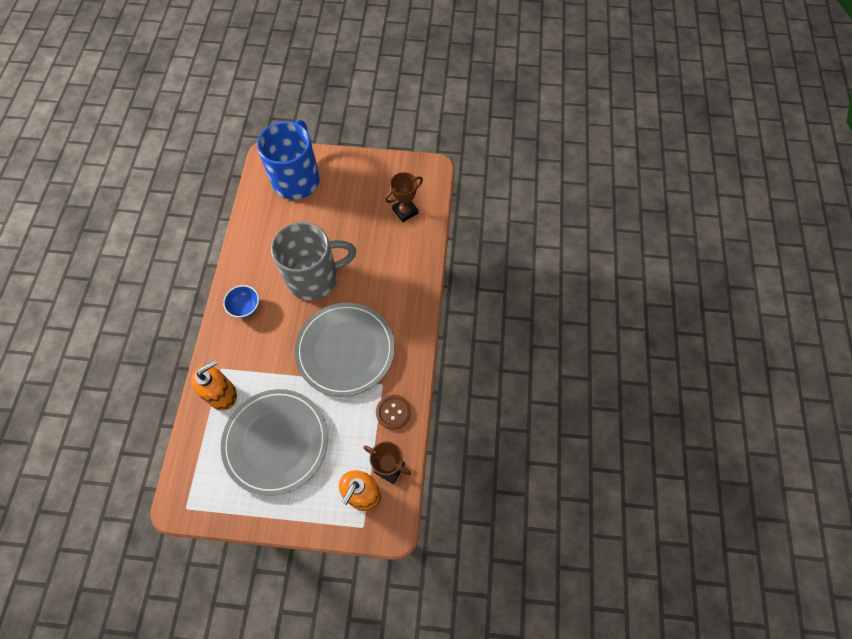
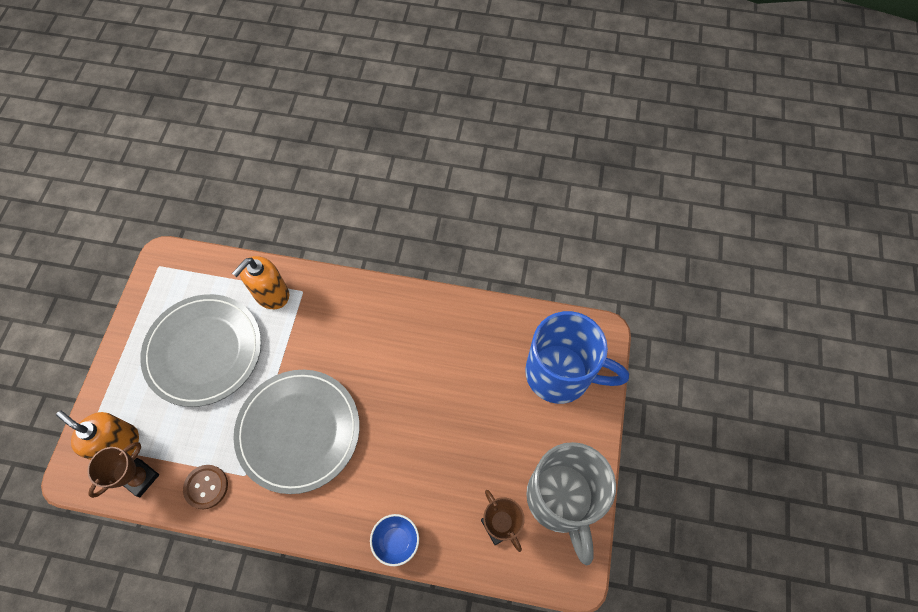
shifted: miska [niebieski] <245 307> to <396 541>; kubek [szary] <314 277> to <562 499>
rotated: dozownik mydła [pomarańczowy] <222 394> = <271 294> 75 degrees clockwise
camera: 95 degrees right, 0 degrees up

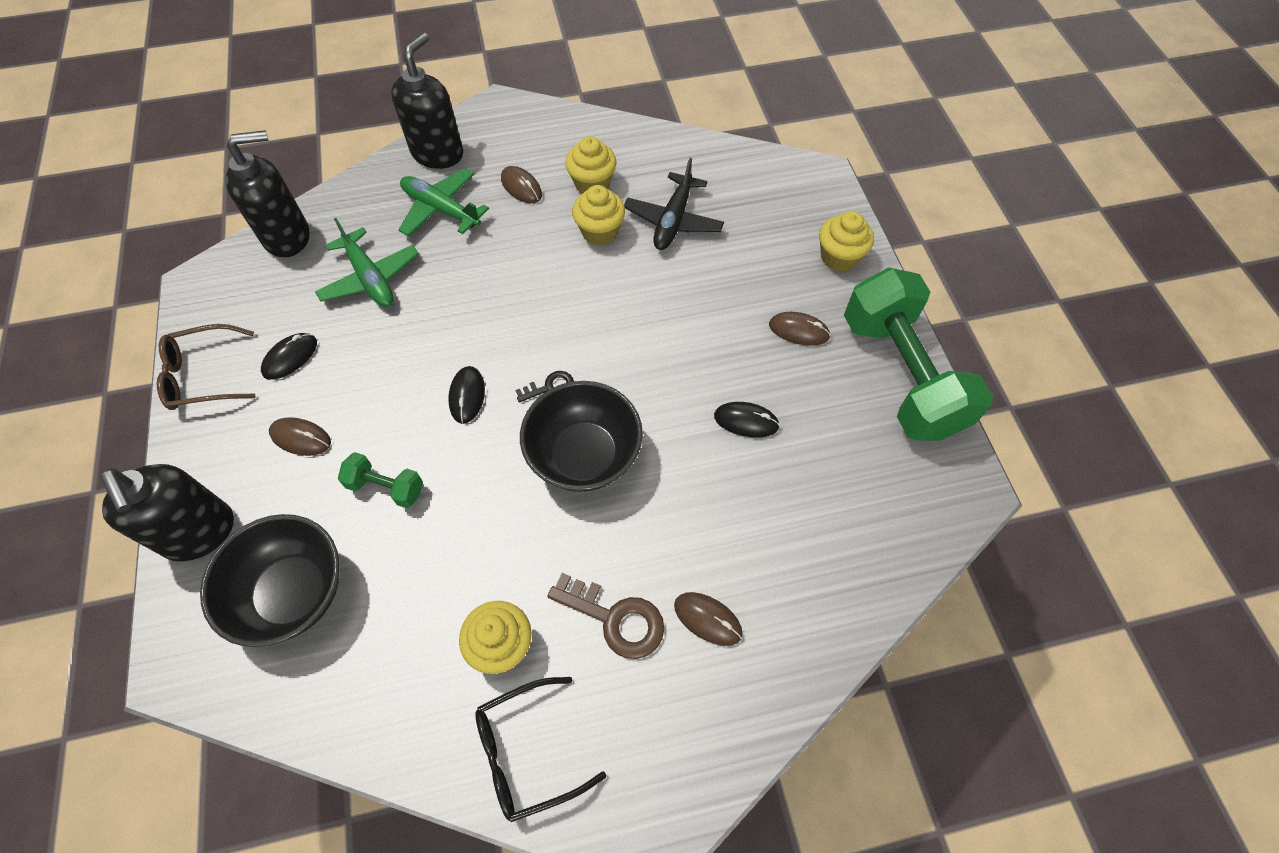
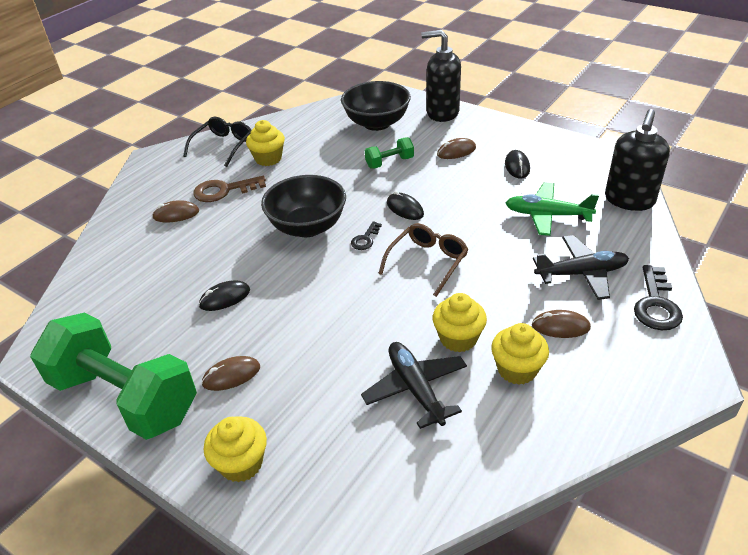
shifted: okulary [brązowy] <204 375> to <427 262>
swapped: dozownik mydła [czarny] <438 153> to klucz [czarny] <656 304>
repainted: samolot [zielony] <441 209> to samolot [czarny] <581 273>
camera: 140 degrees right, 20 degrees down

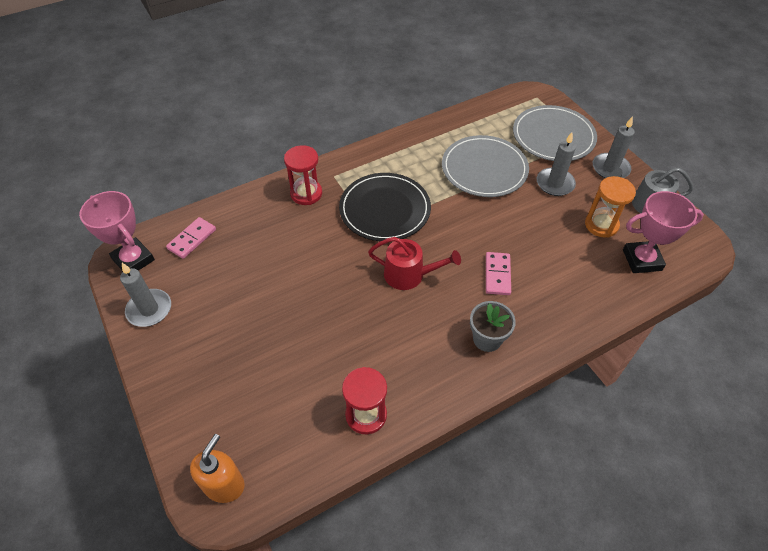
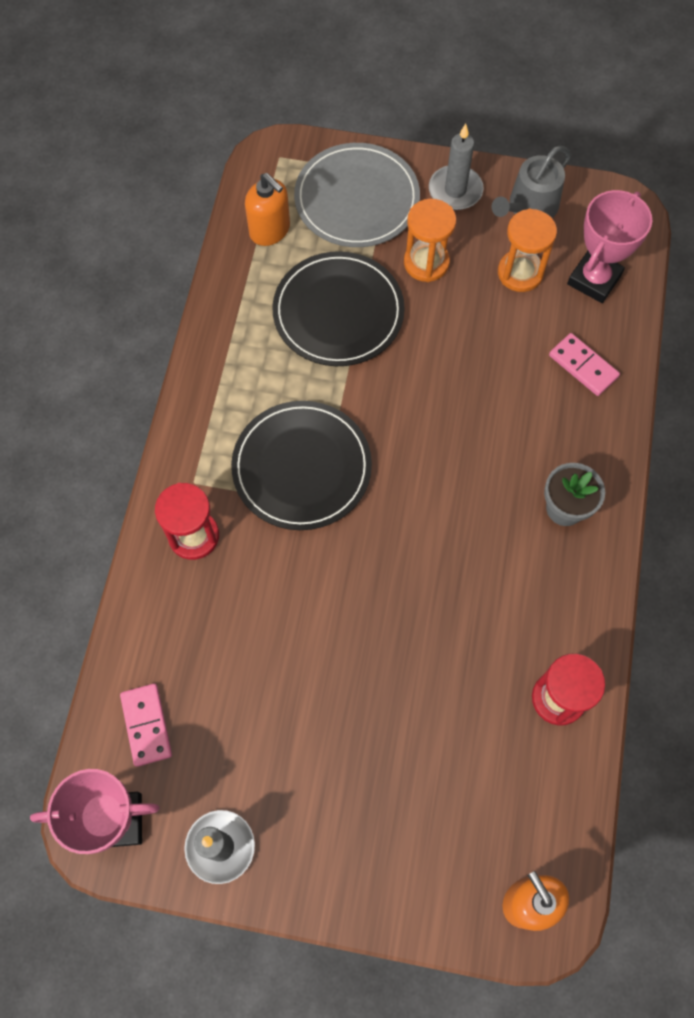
gone: konewka [czerwony] <409 275>
new: dozownik mydła [pomarańczowy] <270 230>
shifted: kostka domina [różowy] <497 275> to <583 366>
swapped: świeca [szary] <555 184> to klepsydra [pomarańczowy] <426 263>
repainted: talerz [szary] <484 169> to talerz [czarny] <338 312>
camera: 50 degrees left, 15 degrees up

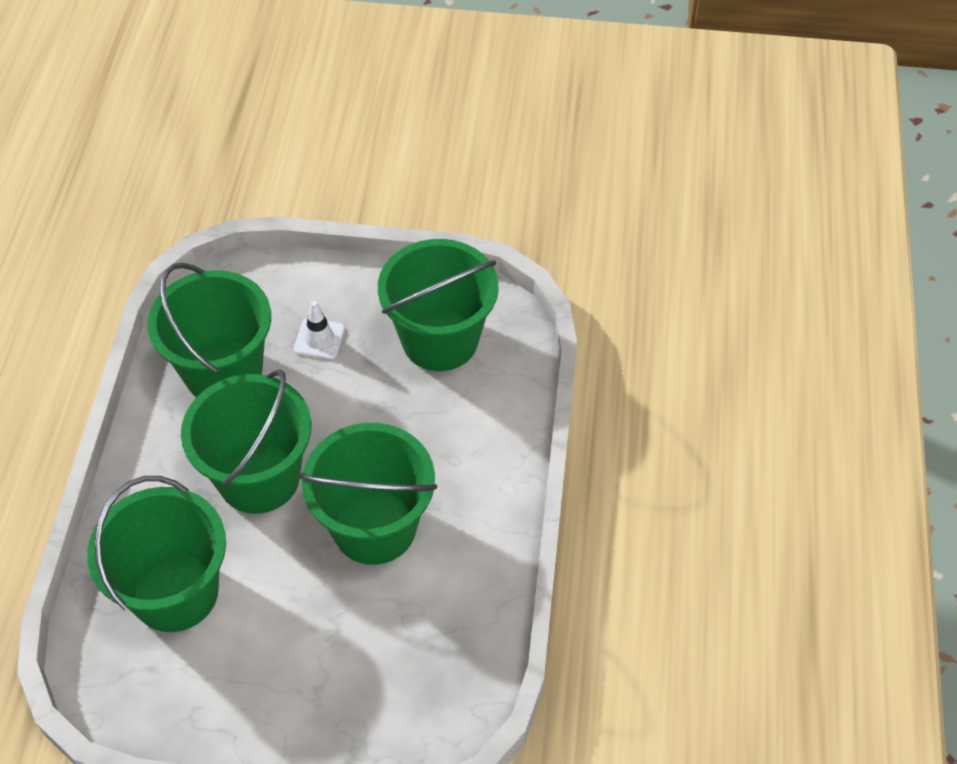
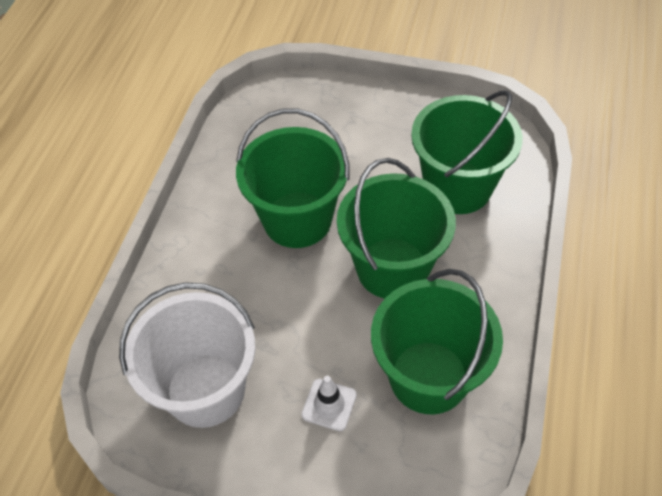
repainted: wiadro [zielony] <440 340> to wiadro [biały] <205 390>
camera: 170 degrees left, 0 degrees up

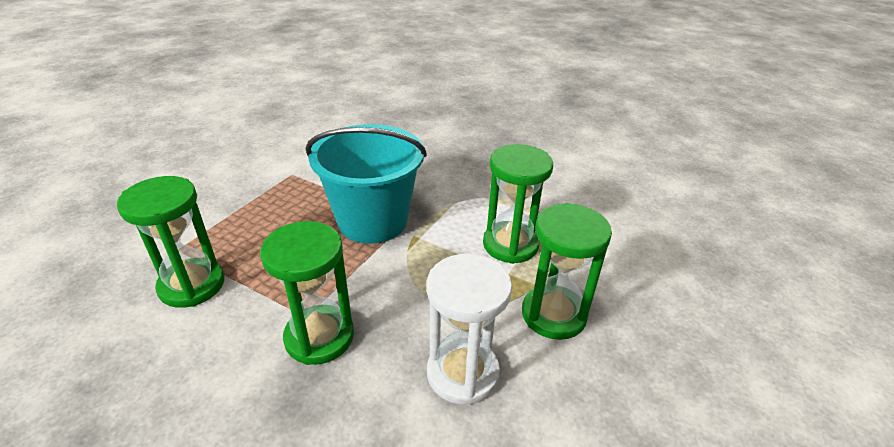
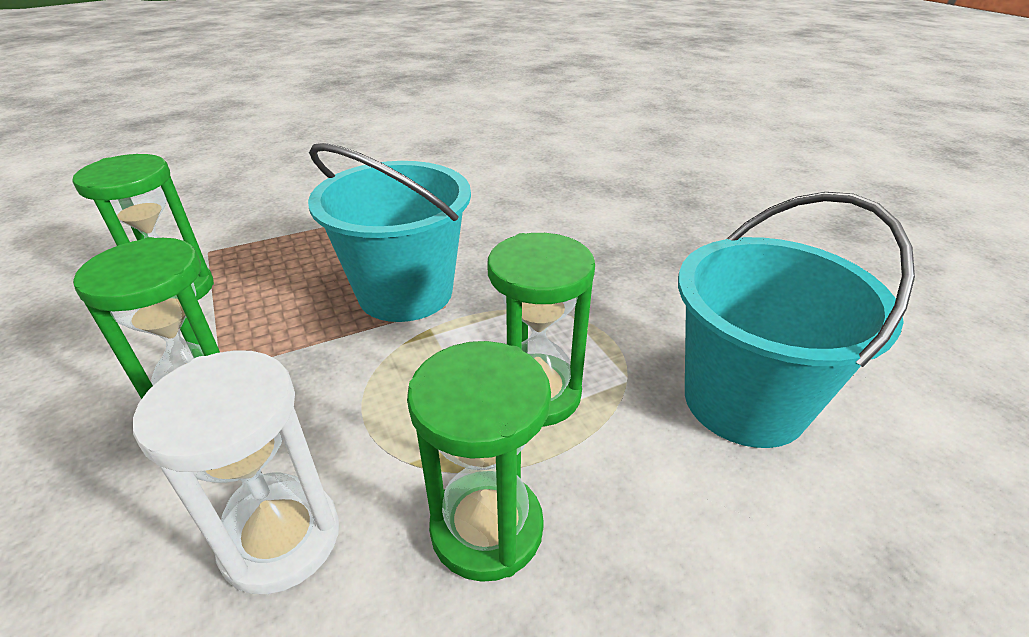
new: wiadro [turkusowy] <744 401>
camera: 35 degrees right, 0 degrees up

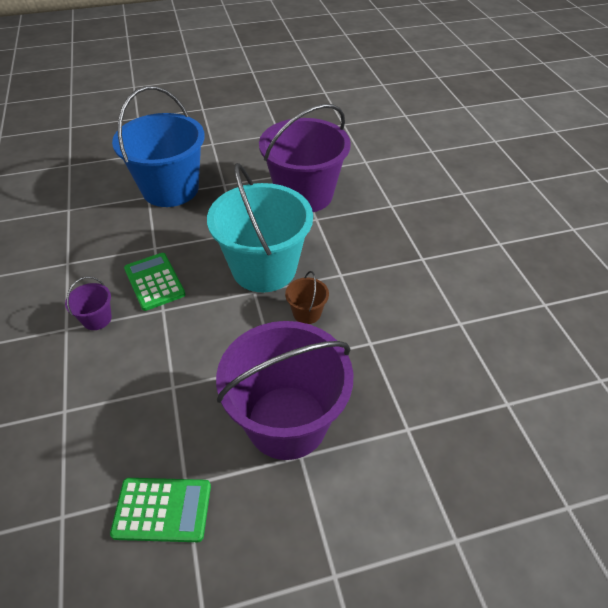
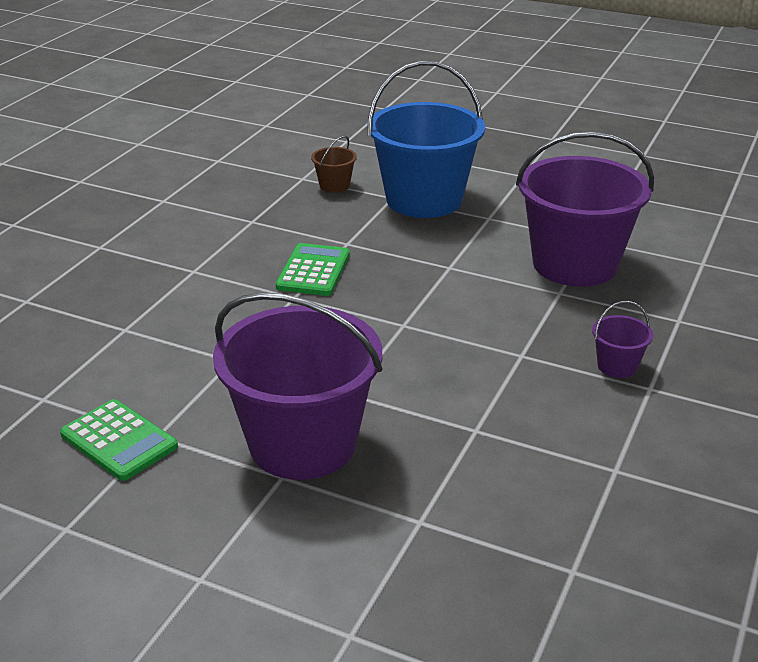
gone: wiadro [turkusowy] <264 268>
shifted: wiadro [fioletowy] <97 319> to <617 366>; wiadro [brązowy] <307 313> to <334 185>
camera: 40 degrees right, 15 degrees down

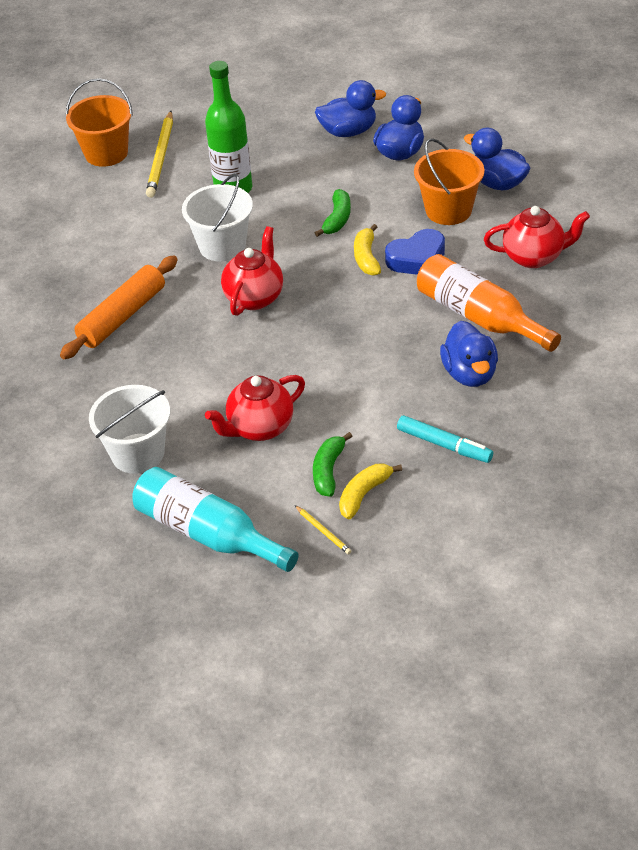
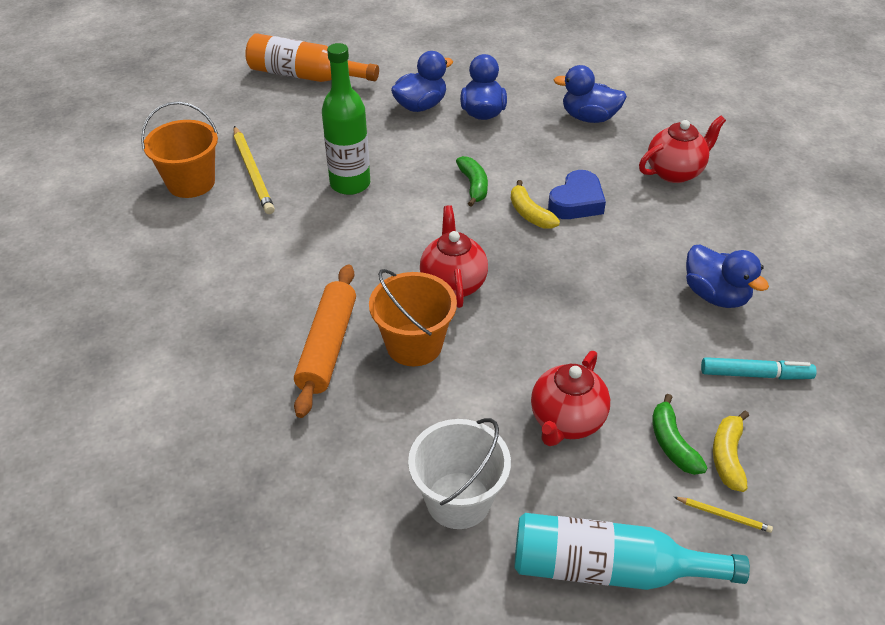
gone: wiadro [biały] <222 246>
shifted: wiadro [pomarańczowy] <448 210> to <414 344>; butelka [pomarańczowy] <480 317> to <306 76>
camera: 30 degrees left, 0 degrees up

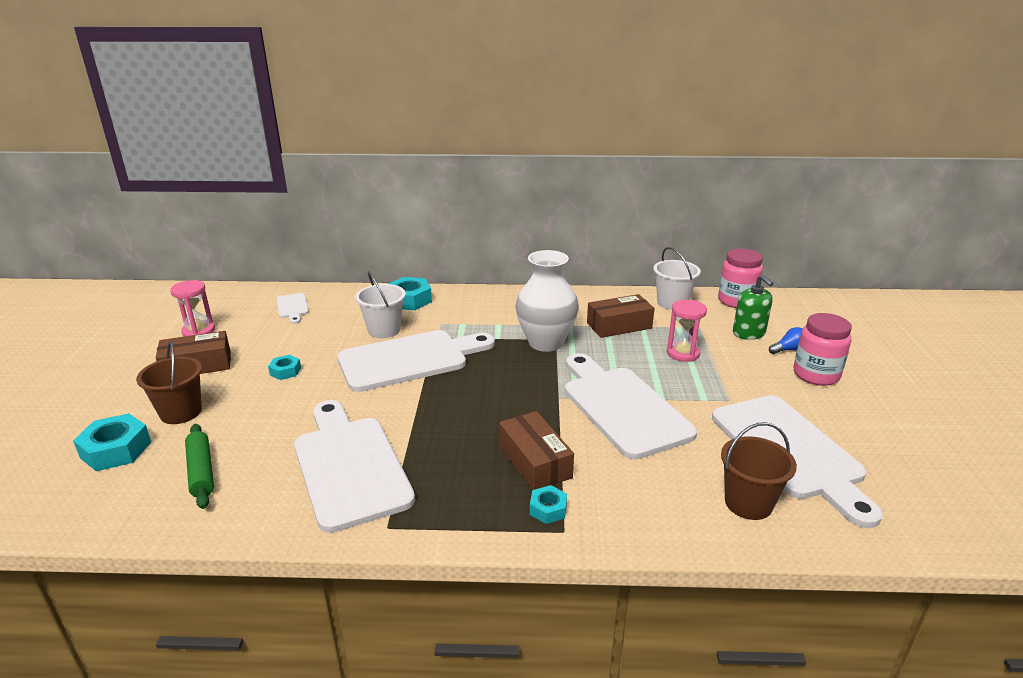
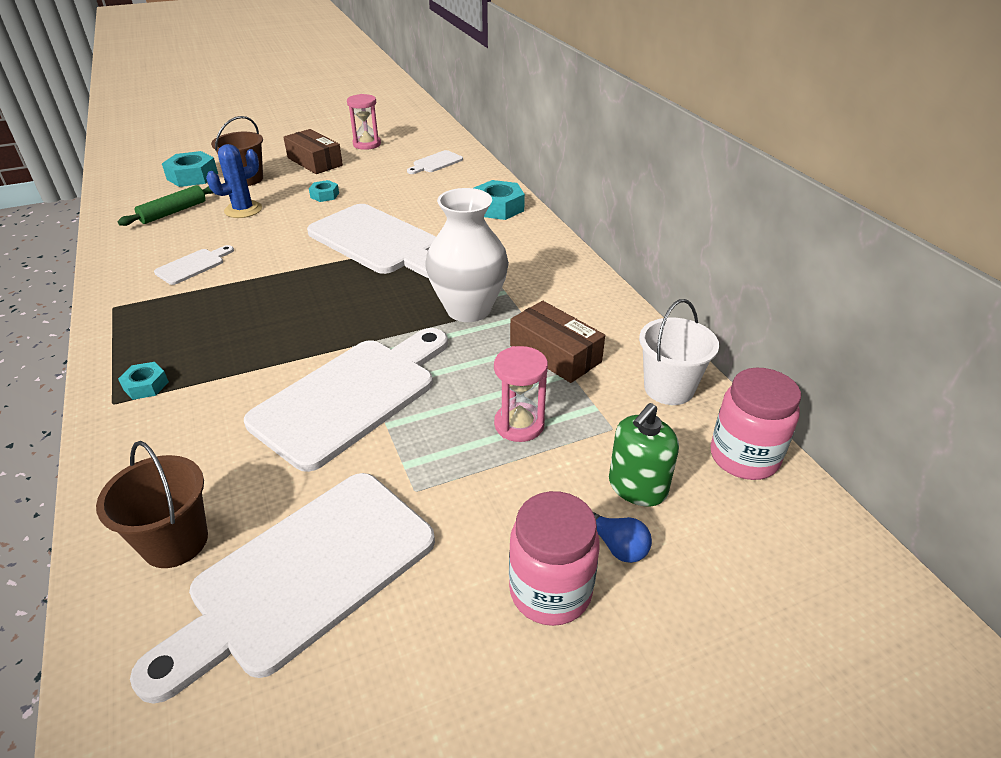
gone: wiadro [biały] <384 330>; pudełko [brązowy] <535 461>
new: kaktus [niebieski] <243 210>
scaled: deska do krojenia [biały] <349 466> = <193 265> x0.44
camera: 65 degrees right, 10 degrees up

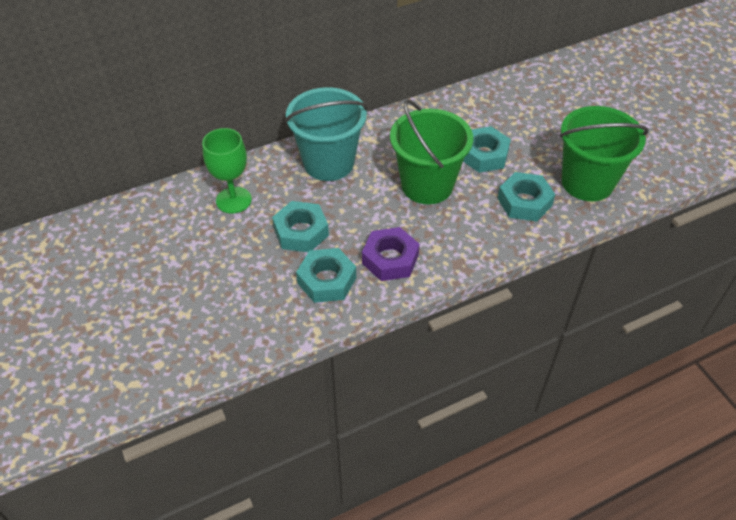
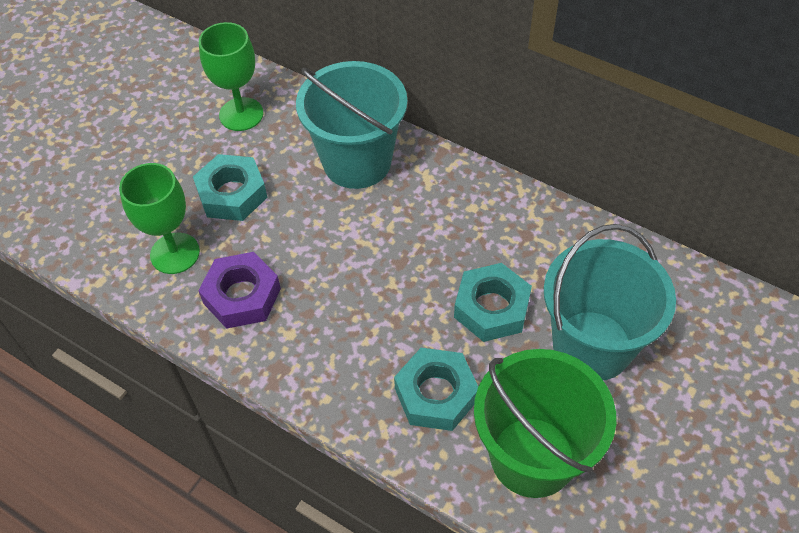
gone: wiadro [zielony] <427 185>
new: wiadro [turkusowy] <592 345>
swapped: nakrętka [turkusowy] <327 280> to kielich [zielony] <175 253>
camera: 60 degrees right, 5 degrees up

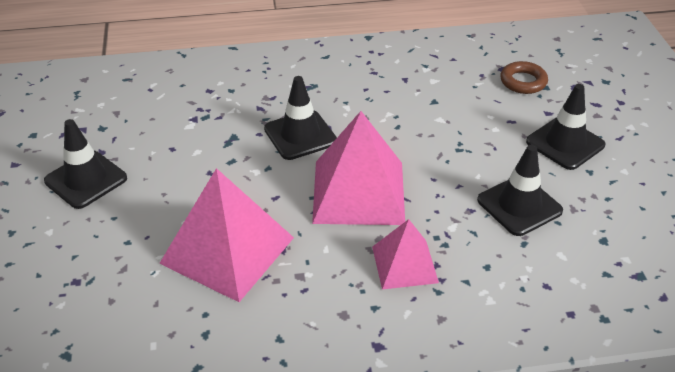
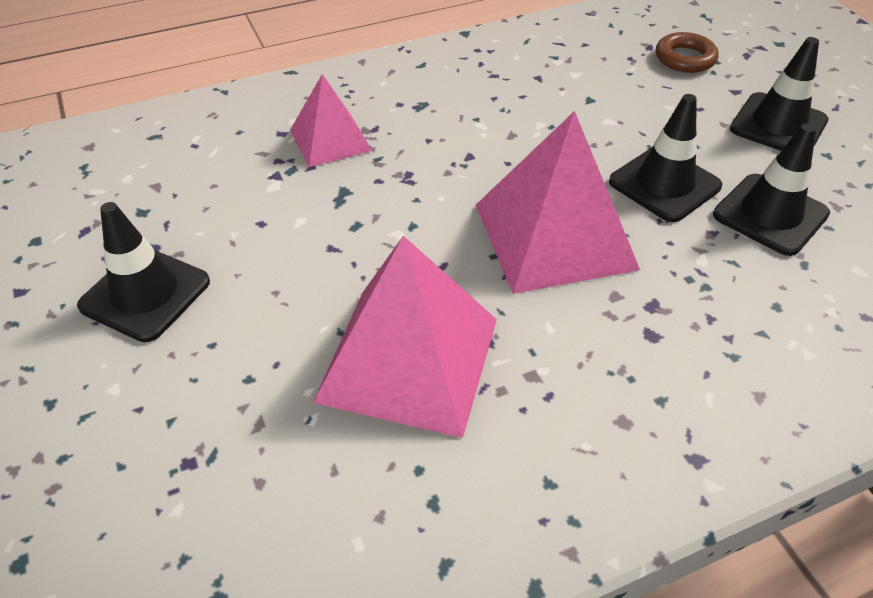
shifted: pachołek [czarny] <300 135> to <664 184>; piramida [różowy] <404 264> to <330 140>
camera: 15 degrees left, 5 degrees up

